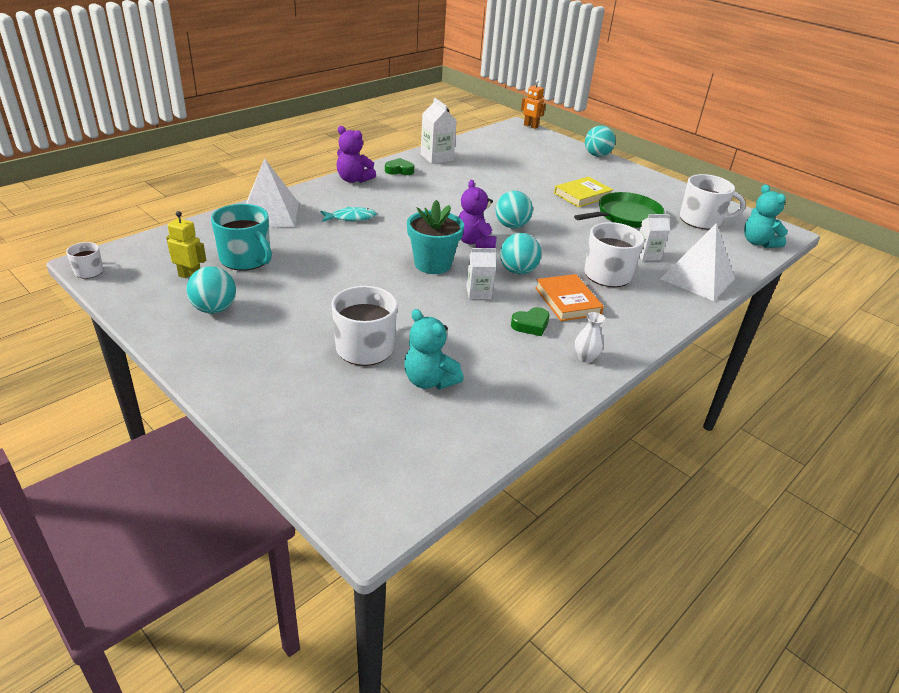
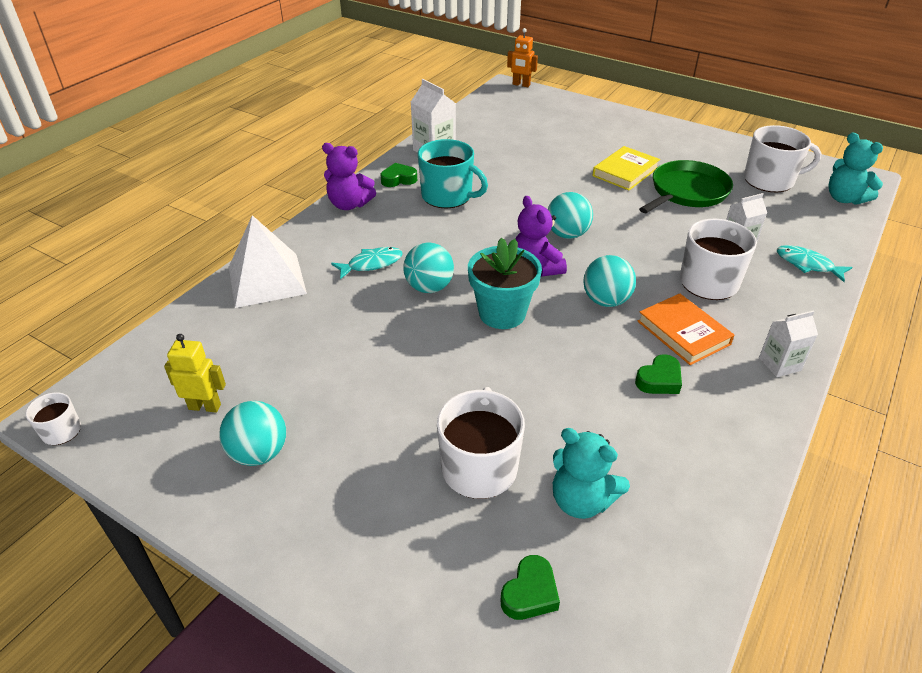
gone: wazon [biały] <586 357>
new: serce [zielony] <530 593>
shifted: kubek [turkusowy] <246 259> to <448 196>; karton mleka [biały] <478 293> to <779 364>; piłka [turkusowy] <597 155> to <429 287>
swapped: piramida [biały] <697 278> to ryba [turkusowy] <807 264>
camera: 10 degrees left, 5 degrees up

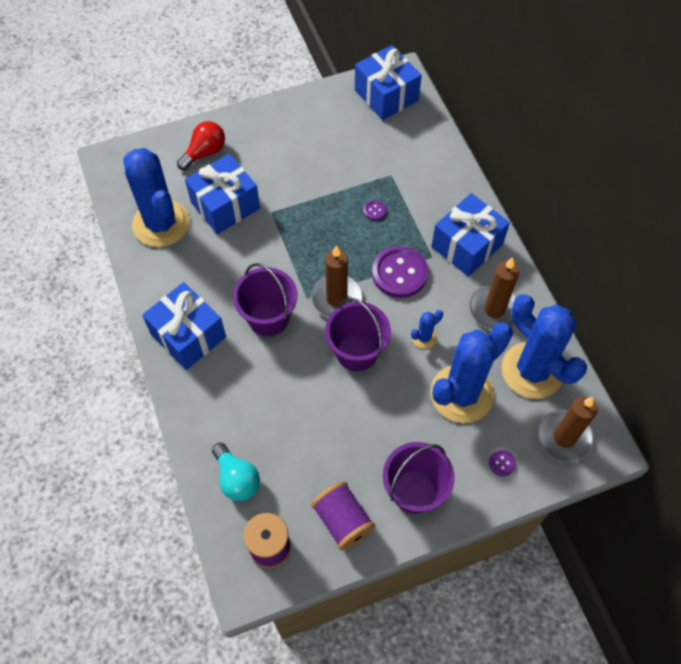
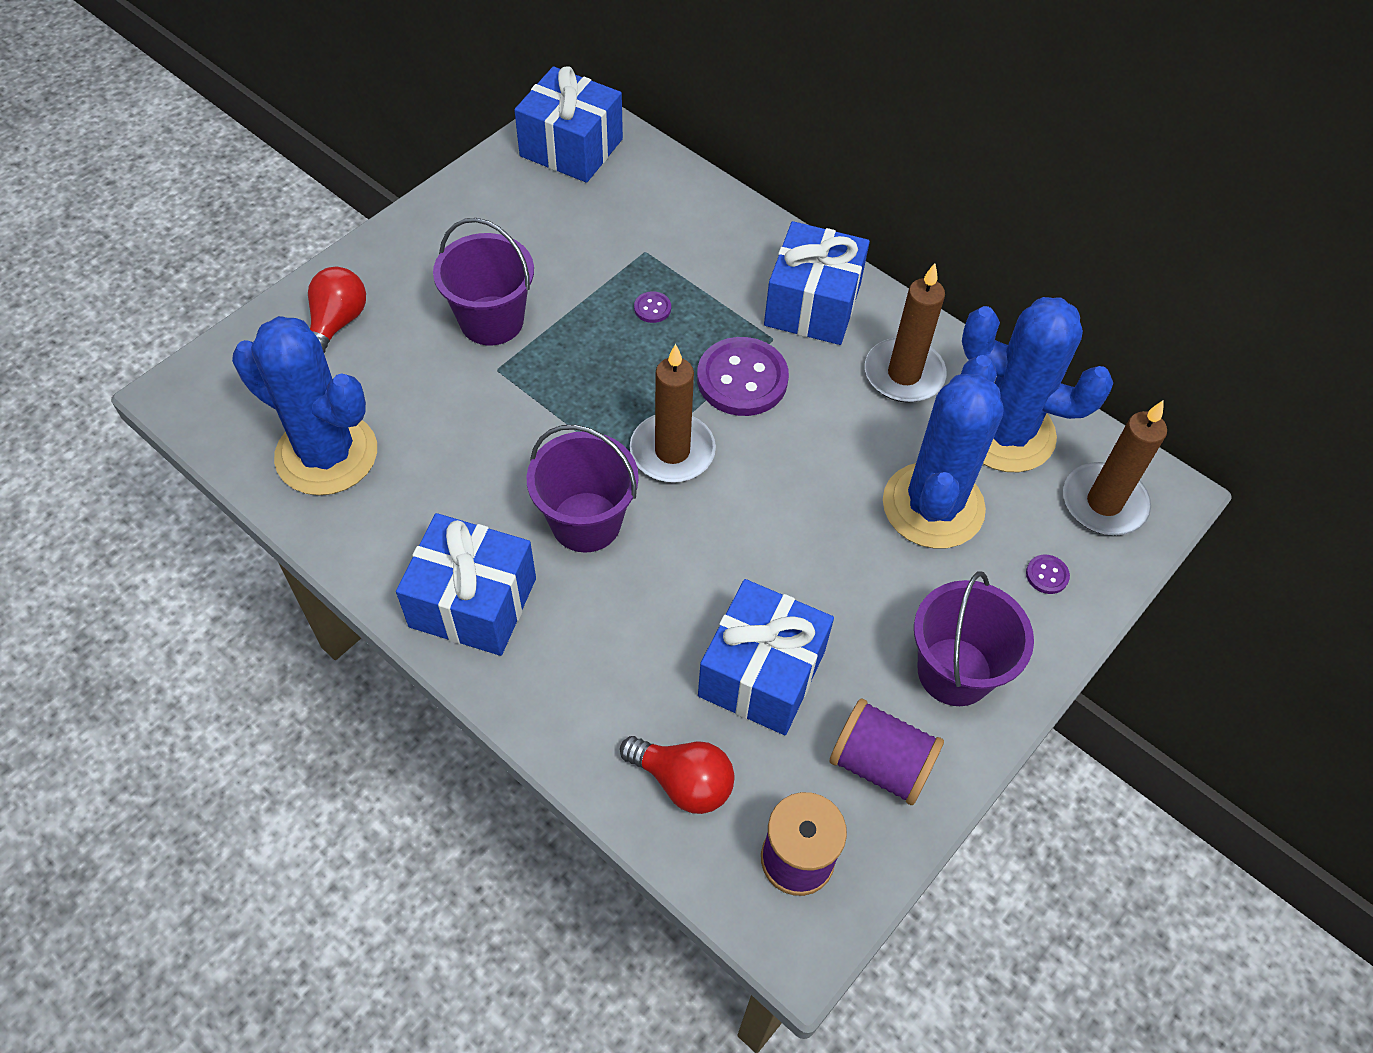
gone: kaktus [niebieski] <424 337>
shifted: prezent [niebieski] <225 205> to <762 673>; wiadro [fioletowy] <357 352> to <491 321>
repainted: żarówka [turkusowy] <237 479> to żarówka [czerwony] <683 782>
camera: 30 degrees left, 5 degrees down

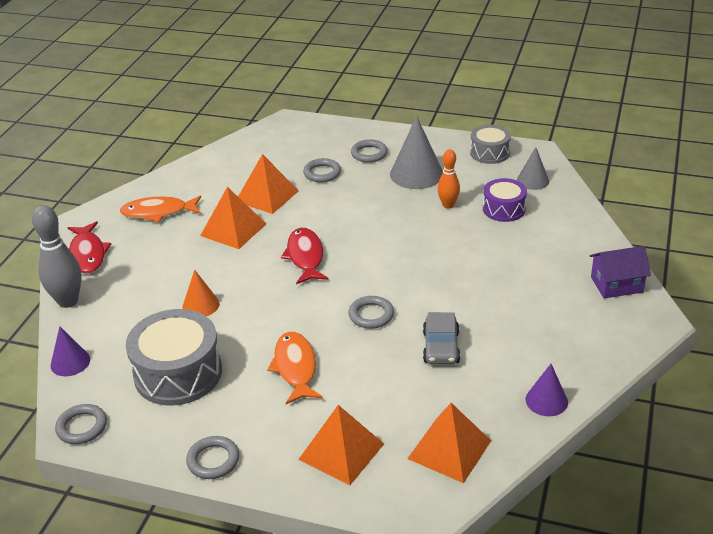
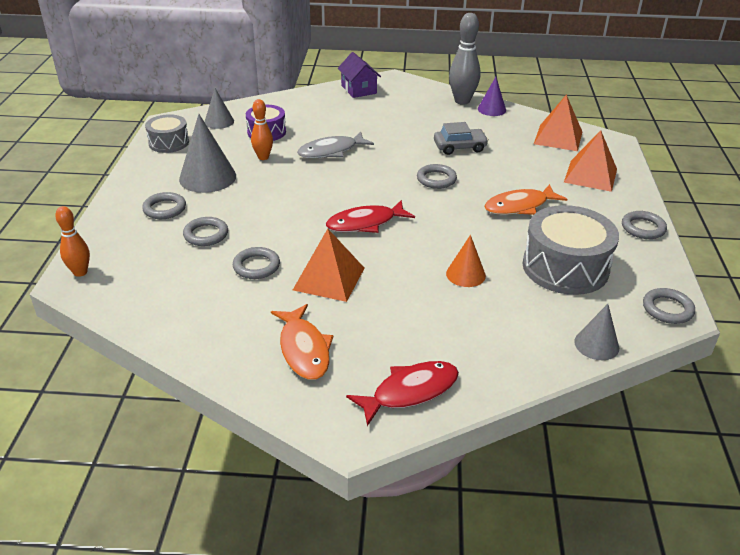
new: kręgiel [pomarańczowy] <80 272>; ryba [szary] <331 151>
shifted: kręgiel [szary] <68 301> to <462 101>
swapped: piramida [pomarańczowy] <267 196> to pierścień [szary] <256 266>
repainted: stożek [fioletowy] <70 362> to stożek [szary] <596 344>
camera: 105 degrees left, 0 degrees up

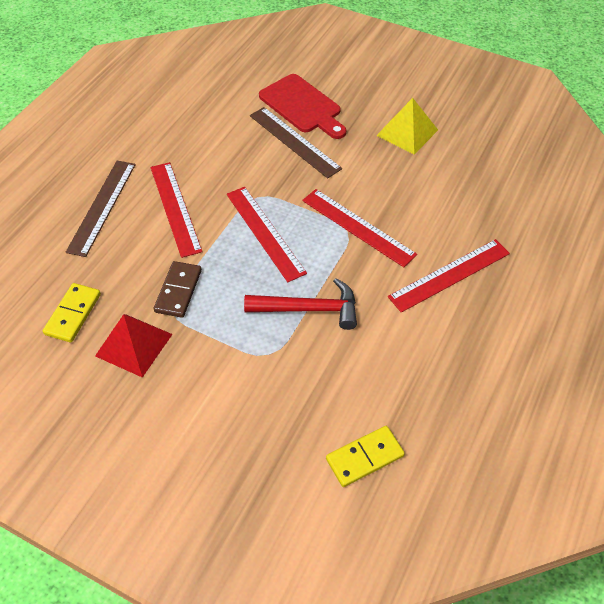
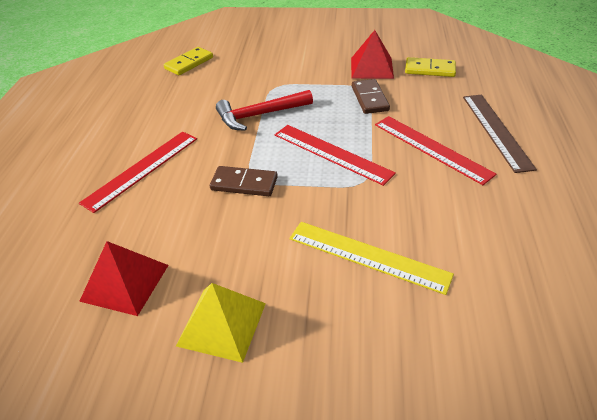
gone: deska do krojenia [czerwony] <302 106>
new: piramida [czerwony] <125 282>
swapped: linijka [czerwony] <358 227> to kostka domina [brązowy] <244 184>
repainted: linijka [brązowy] <294 141> to linijka [żółty] <368 256>
rotated: kostka domina [żółty] <73 314> = <430 69> 75 degrees counterclockwise
camera: 160 degrees right, 10 degrees down

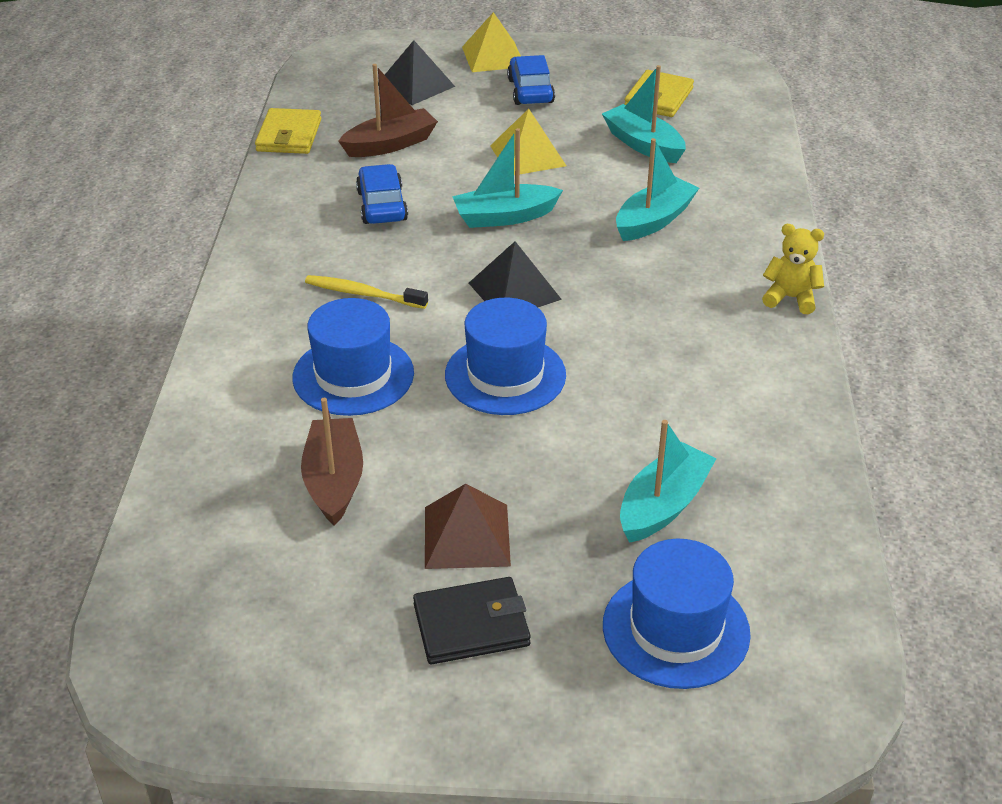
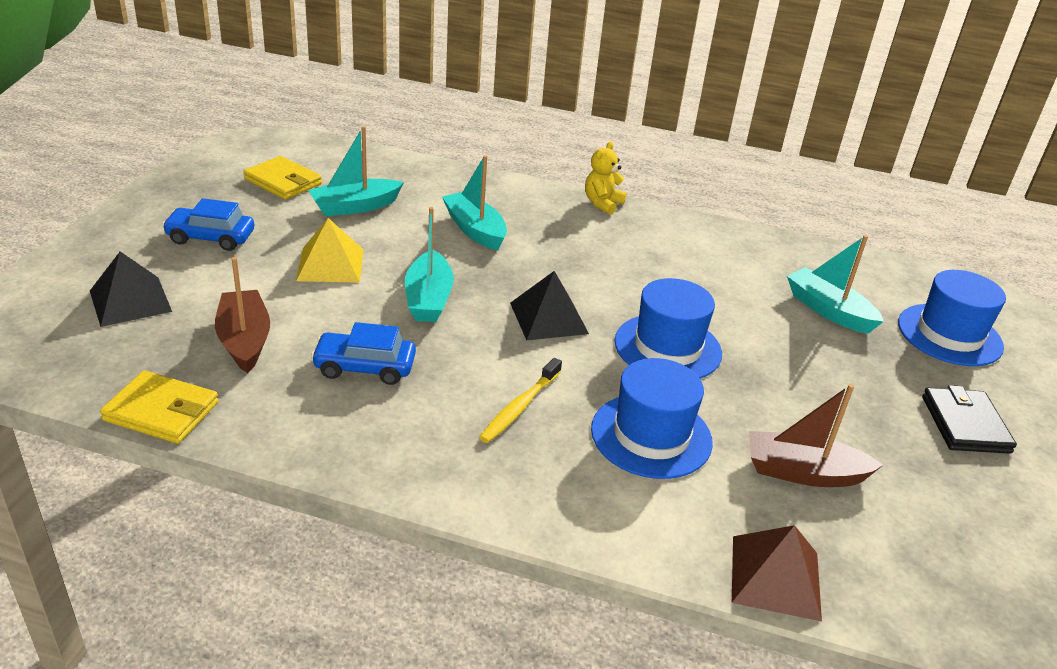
gone: piramida [żółty] <493 56>
shifted: piramida [brązowy] <467 536> to <775 577>
camera: 80 degrees left, 5 degrees down

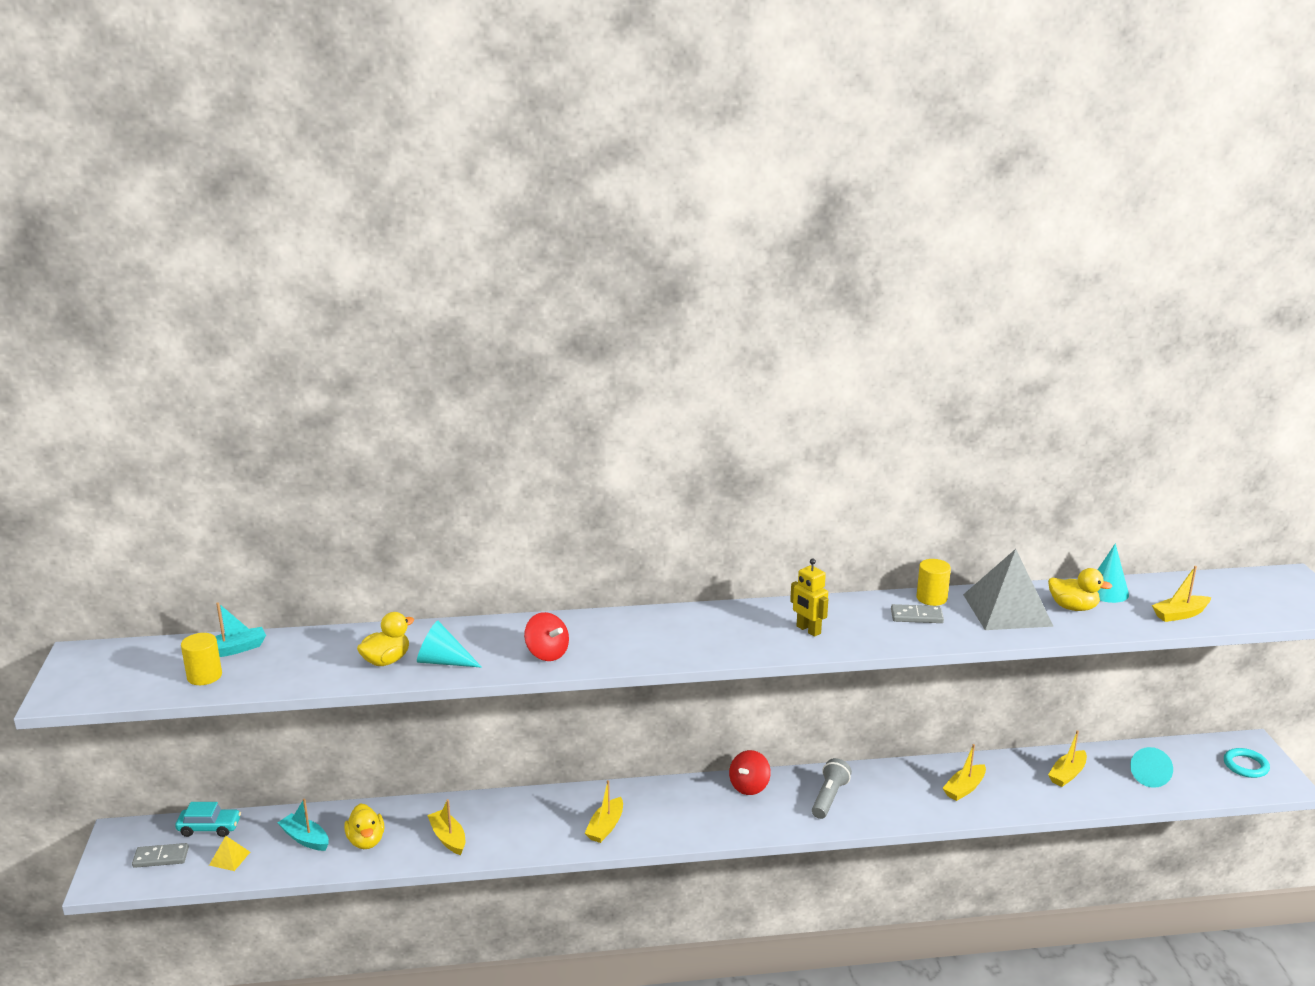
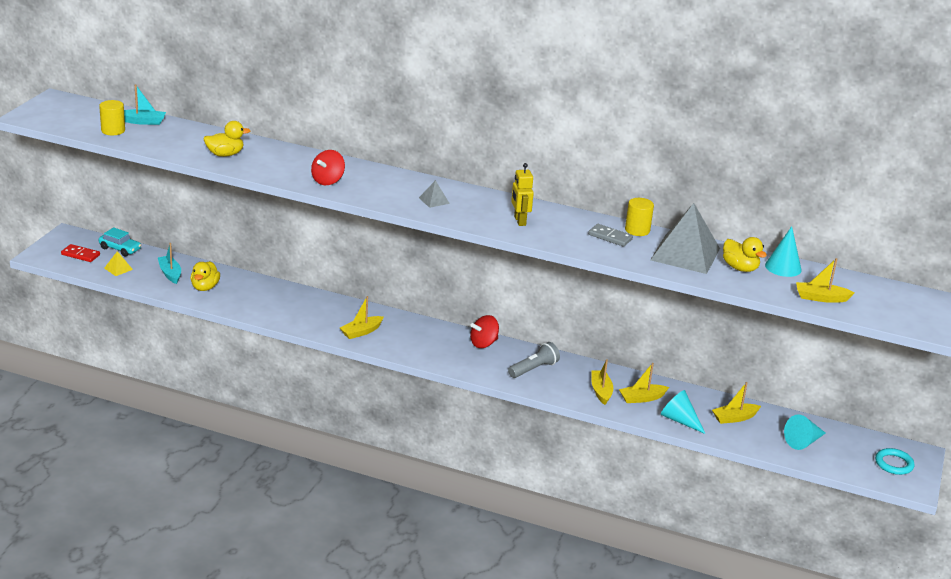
new: piramida [szary] <434 200>
shifted: stożek [turkusowy] <443 661> to <679 420>; łódka [żółty] <448 838> to <601 391>
repainted: kostka domina [szary] <161 857> to kostka domina [czerwony] <80 255>
rotated: bączek [czerwony] <547 653> = <328 181> 45 degrees clockwise
camera: 25 degrees right, 5 degrees up

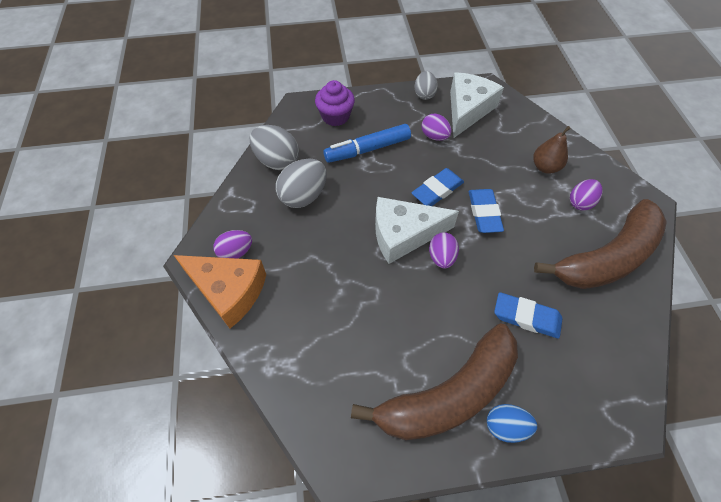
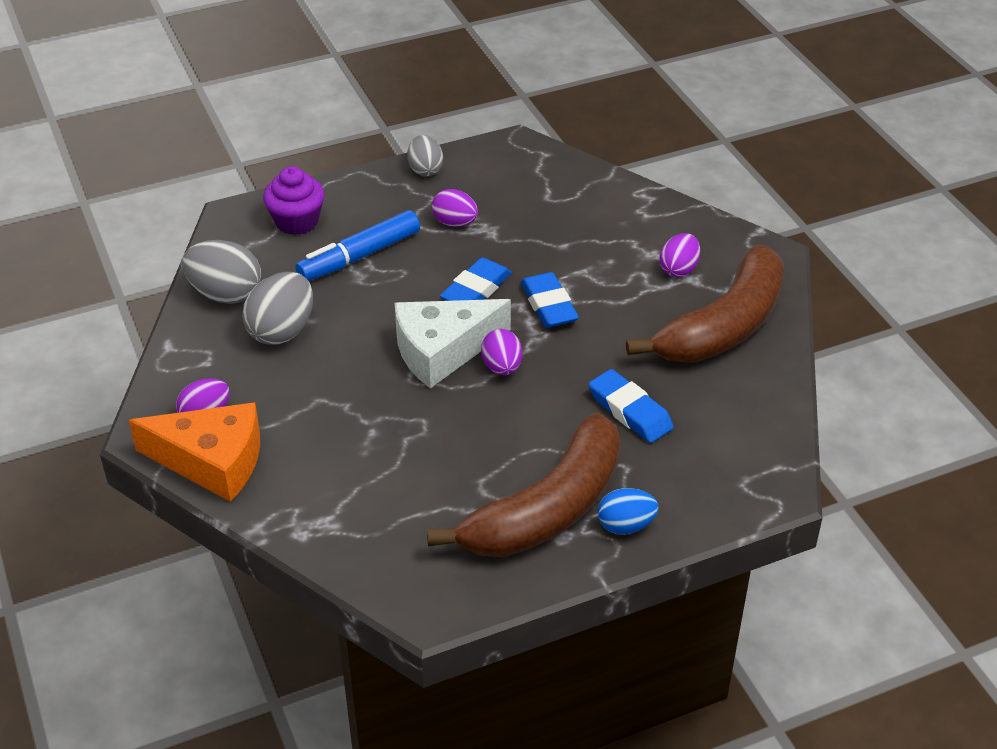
gone: ser [biały] <468 110>; gruszka [brązowy] <545 167>
rotated: gumka do mazania [niebieski] <526 317> = <630 411> 45 degrees clockwise
camera: 15 degrees left, 15 degrees down

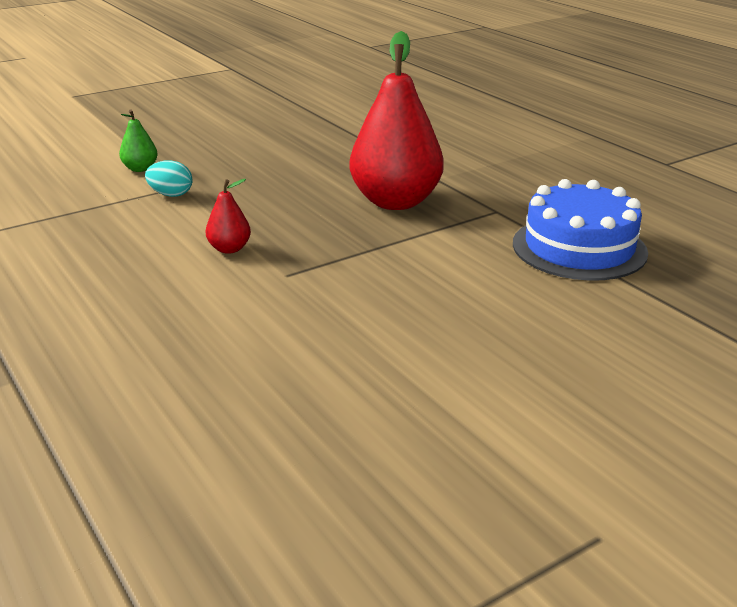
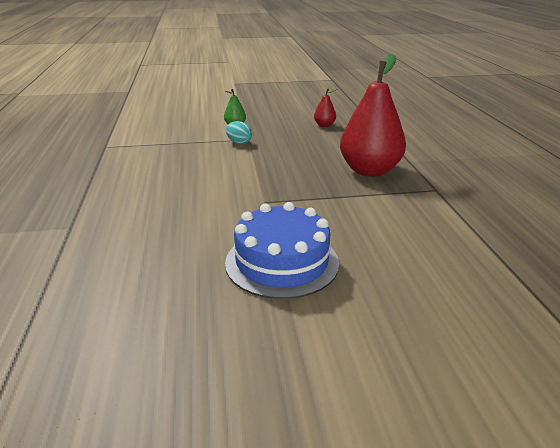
shifted: gruszka [czerwony] <229 249> to <324 125>; tort [niebieski] <579 248> to <282 262>
camera: 25 degrees right, 0 degrees up

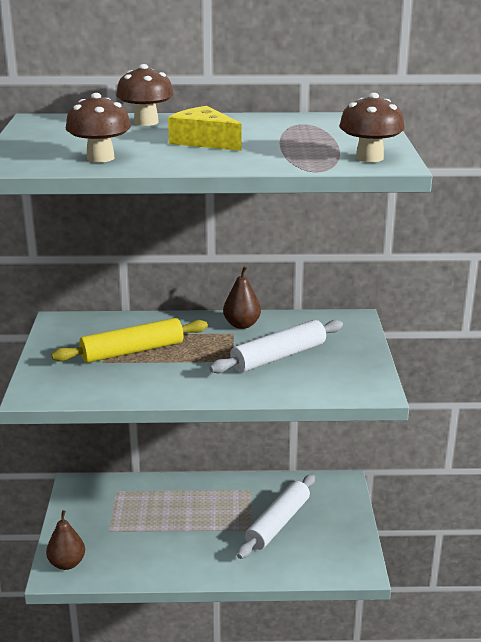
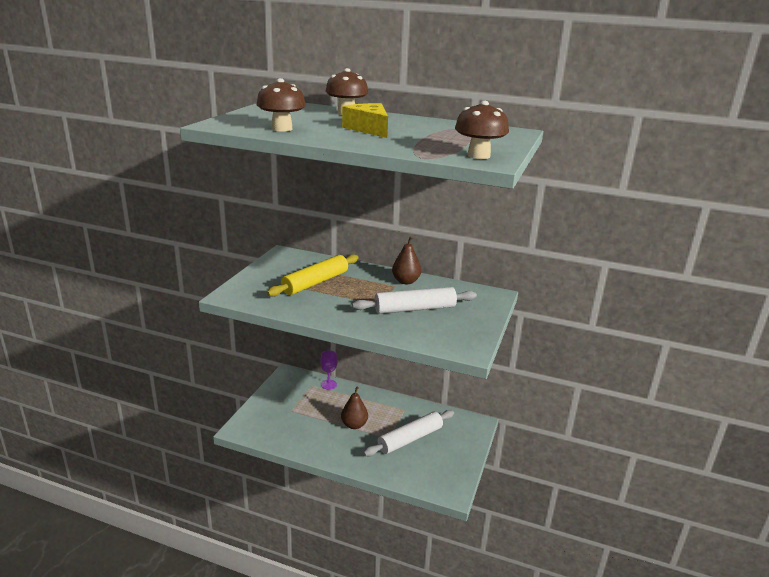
new: kielich [fioletowy] <328 384>
shifted: gruszka [brązowy] <67 563> to <354 425>
rotated: wałek do ciasta [żółty] <132 351> = <315 282> 45 degrees counterclockwise
camera: 20 degrees right, 0 degrees up

